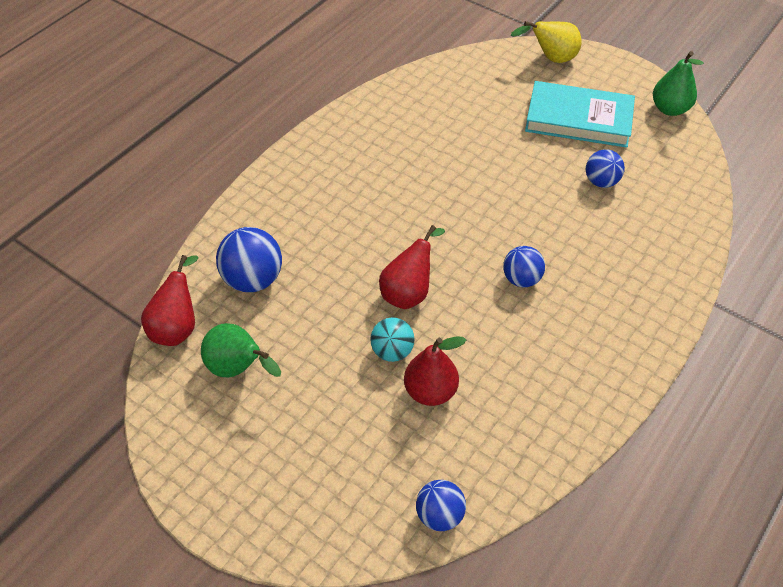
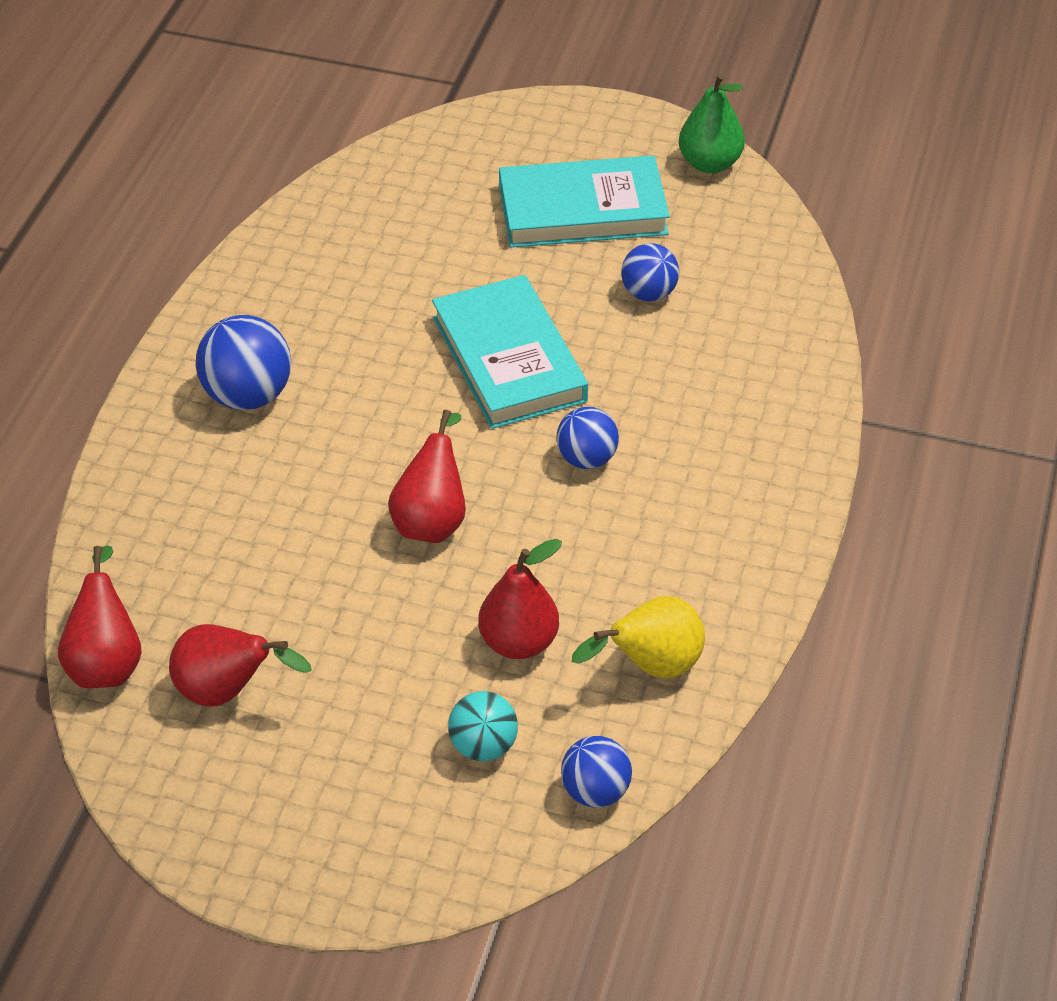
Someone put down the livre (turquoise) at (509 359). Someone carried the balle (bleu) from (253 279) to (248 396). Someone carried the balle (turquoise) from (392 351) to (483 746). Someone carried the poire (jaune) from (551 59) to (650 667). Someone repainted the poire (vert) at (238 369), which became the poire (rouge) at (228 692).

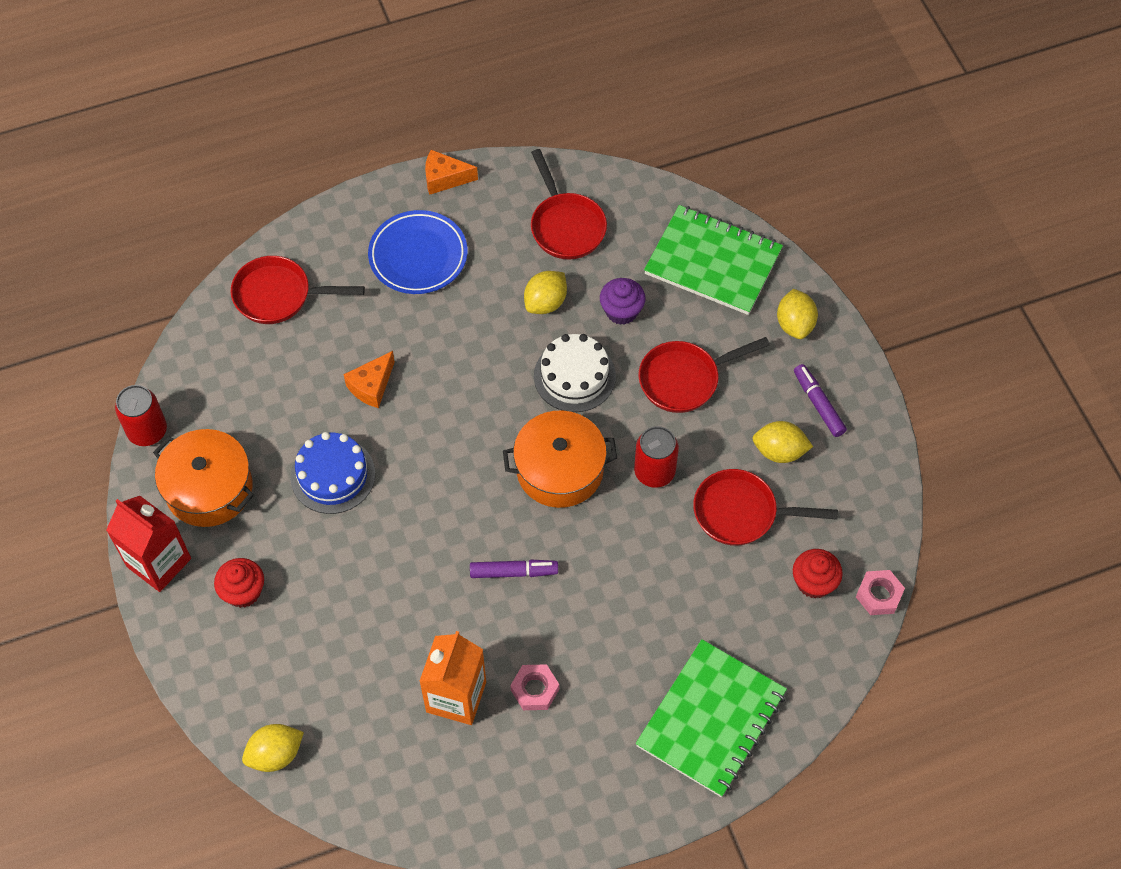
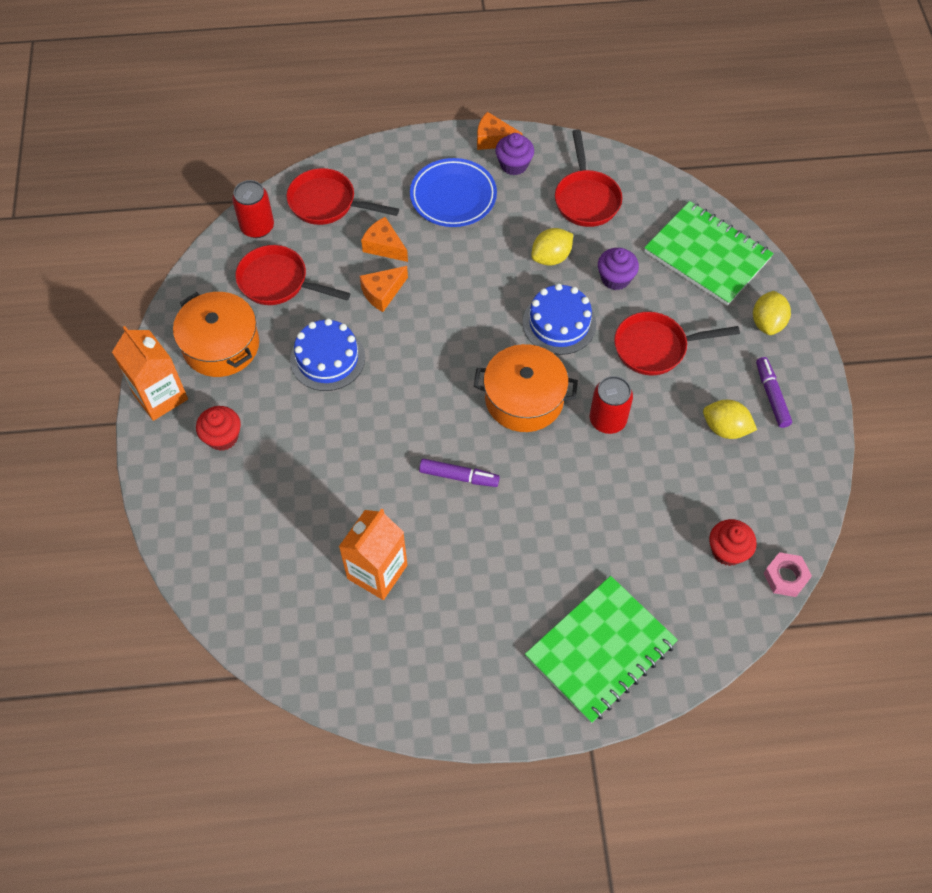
Someone took away the citron (jaune) at (275 754). Someone took away the écrou (rose) at (535 690). Someone put down the fromage (orange) at (384 246). Someone put down the muffin (violet) at (514 165). Someone carried the canette (rouge) from (147 431) to (257 227). Someone carried the poêle (rouge) from (741 513) to (278 282). Someone repainted the brique de lait (rouge) at (159 562), which became the brique de lait (orange) at (160 396). Someone repainted the gâteau (blanc) at (574 376), which became the gâteau (bleu) at (559 323).

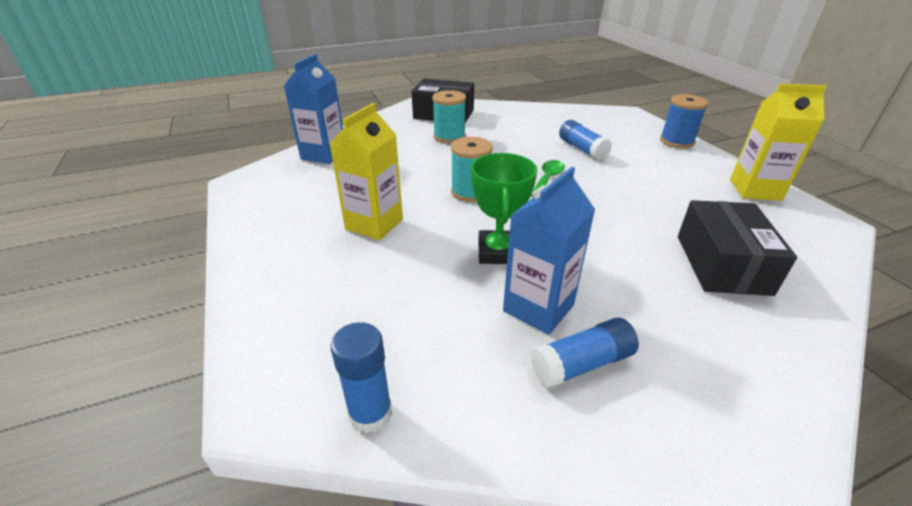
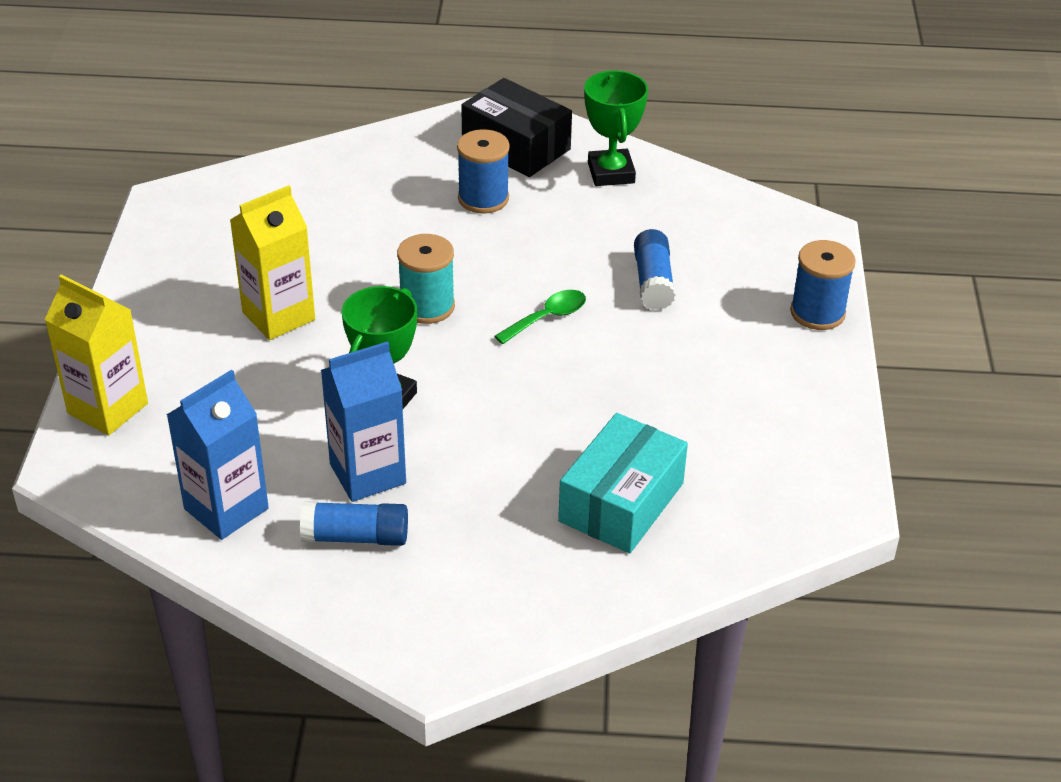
Someone took away the bâton de colle (bleu) at (370 413). Someone put down the trophée (vert) at (611 173). Someone carried the brique de lait (bleu) from (323 154) to (226 509). Someone carried the brique de lait (jaune) from (755 190) to (108 408). Someone repainted the bobine (turquoise) at (449 137), which became the bobine (bleu) at (483 198). Someone repainted the boîte (noir) at (722 264), which became the boîte (turquoise) at (621 502).

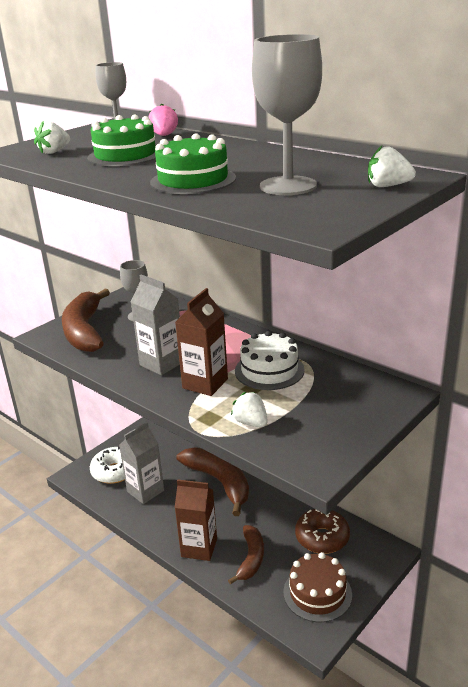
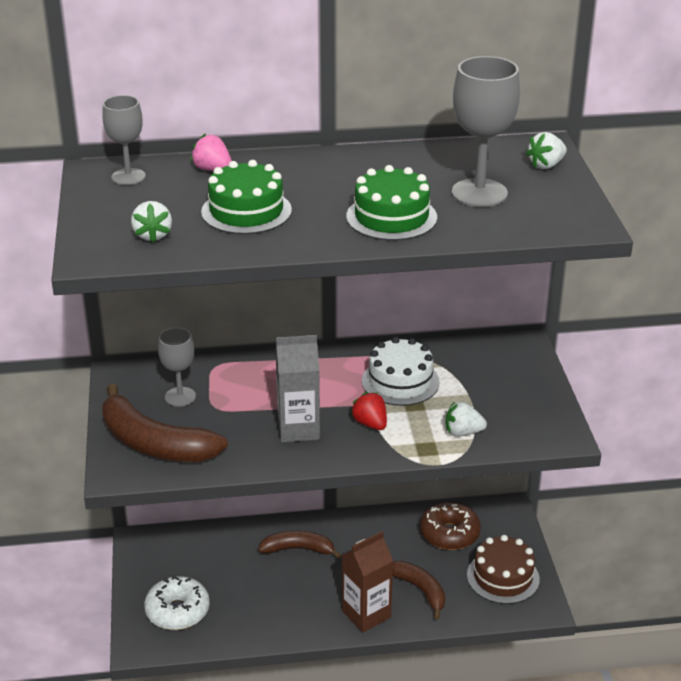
Someone took away the brique de lait (gris) at (145 491). Someone swapped the brique de lait (marron) at (205 383) for the fraise (rouge) at (370 424). Someone scaled the banane (marron) at (219 482) by 0.61.

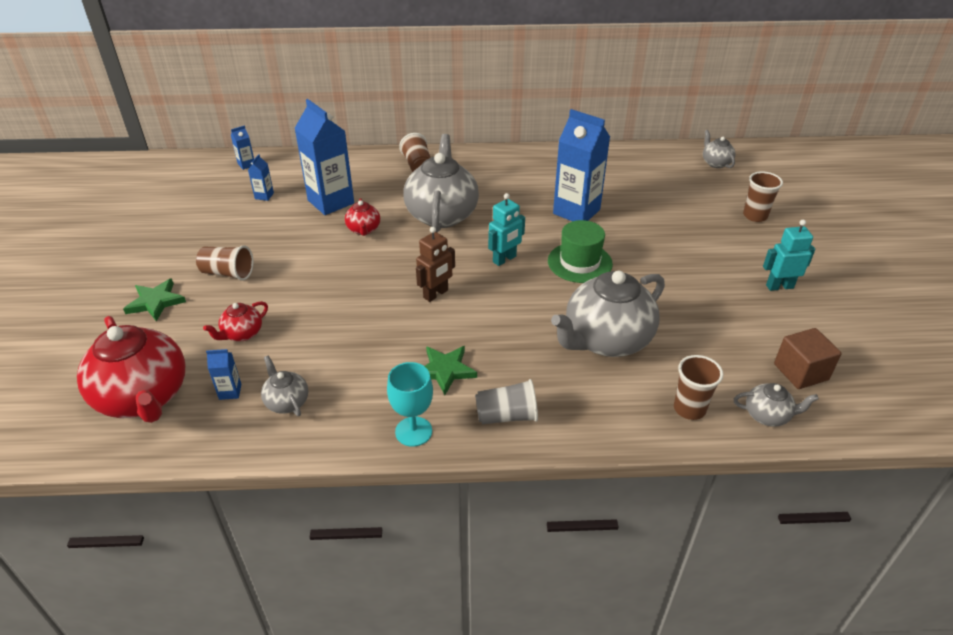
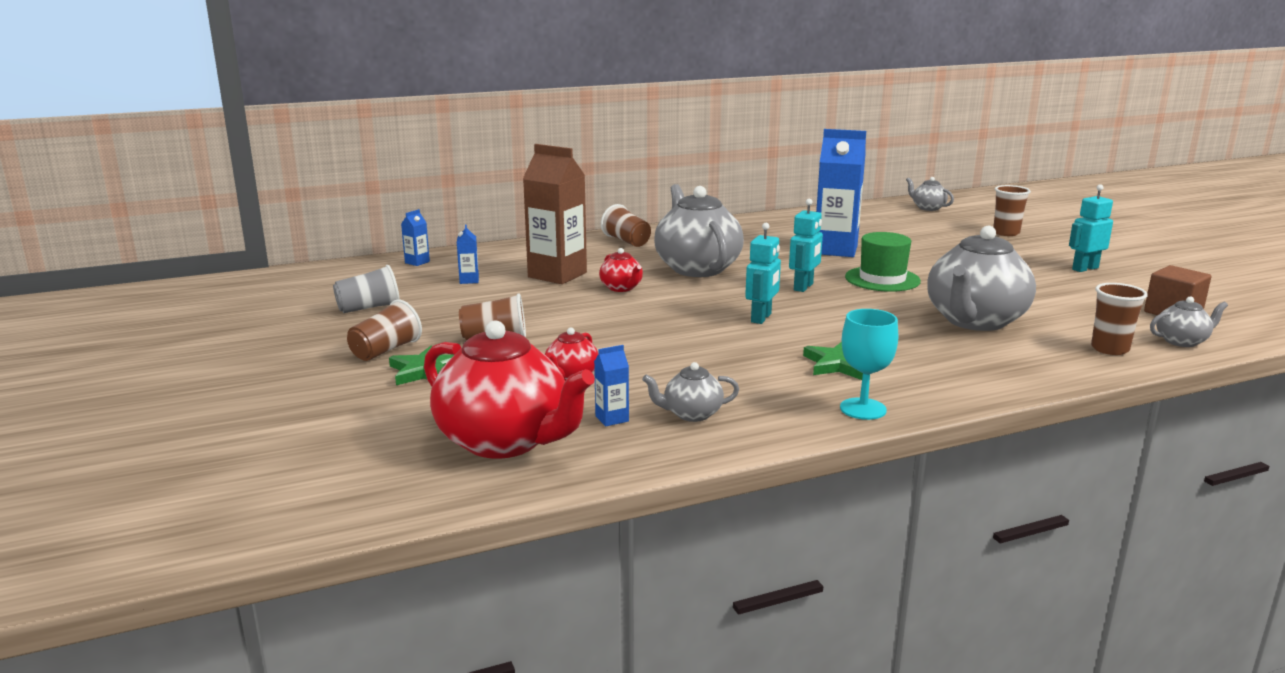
Someone put down the gobelet (marron) at (385 350). Someone carried the gobelet (gris) from (507 416) to (369 308). Someone repainted the brique de lait (bleu) at (331 202), which became the brique de lait (marron) at (557 275). Someone repainted the robot (marron) at (436 294), which became the robot (turquoise) at (761 318). Someone rotated the théière (gris) at (287 402) by 45 degrees counterclockwise.

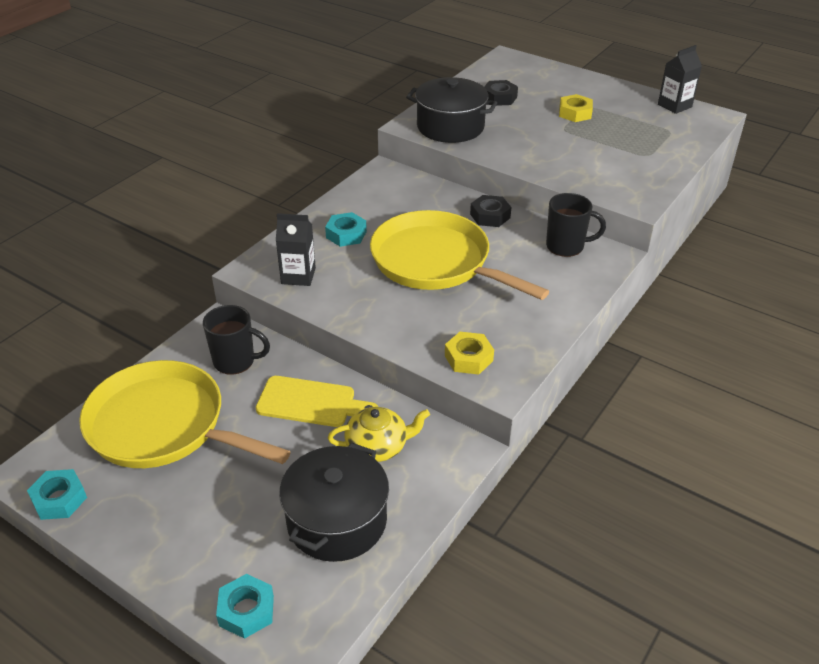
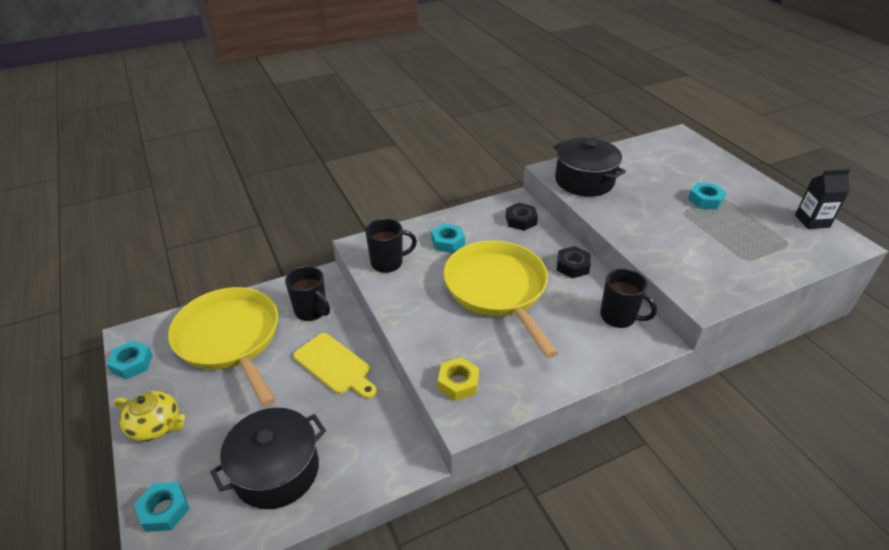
Someone carried the théière (jaune) from (378 446) to (156 425). Someone carried the écrou (noir) from (499 98) to (521 220). Someone swapped the brique de lait (noir) at (298 276) for the tasse (noir) at (388 262). Someone repainted the écrou (jaune) at (575 113), which became the écrou (turquoise) at (705 200).

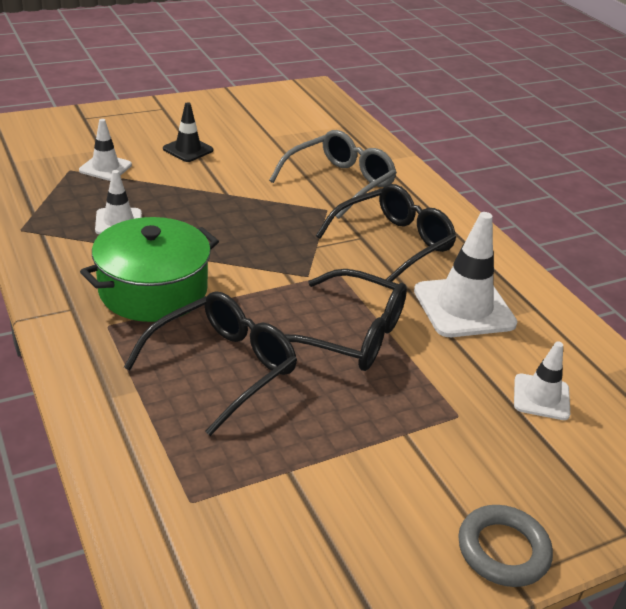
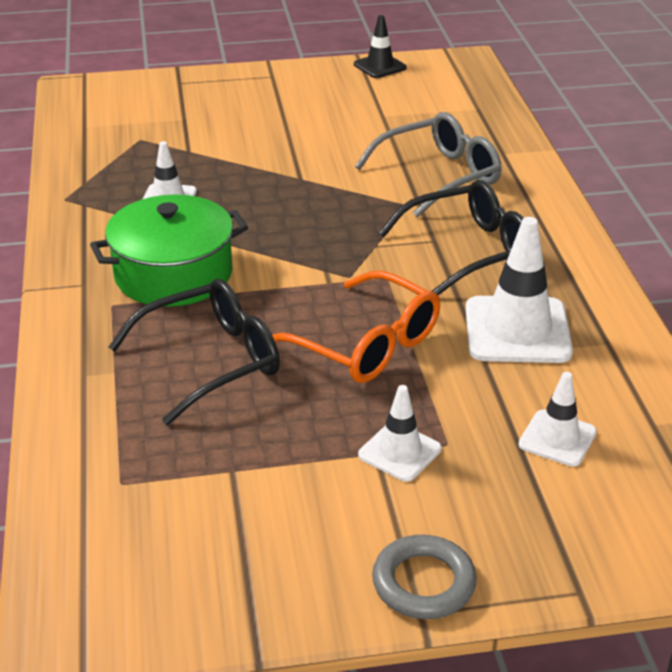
Someone carried the cône de chantier (blanc) from (105 168) to (399 452). Someone carried the cône de chantier (noir) from (188 149) to (380 66). Someone repainted the lunettes (noir) at (350 335), which became the lunettes (orange) at (366 345).

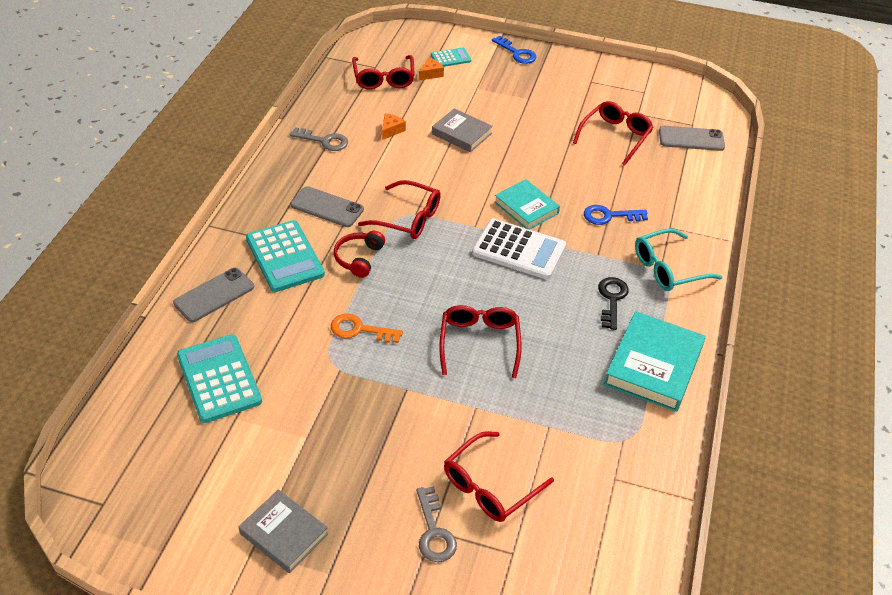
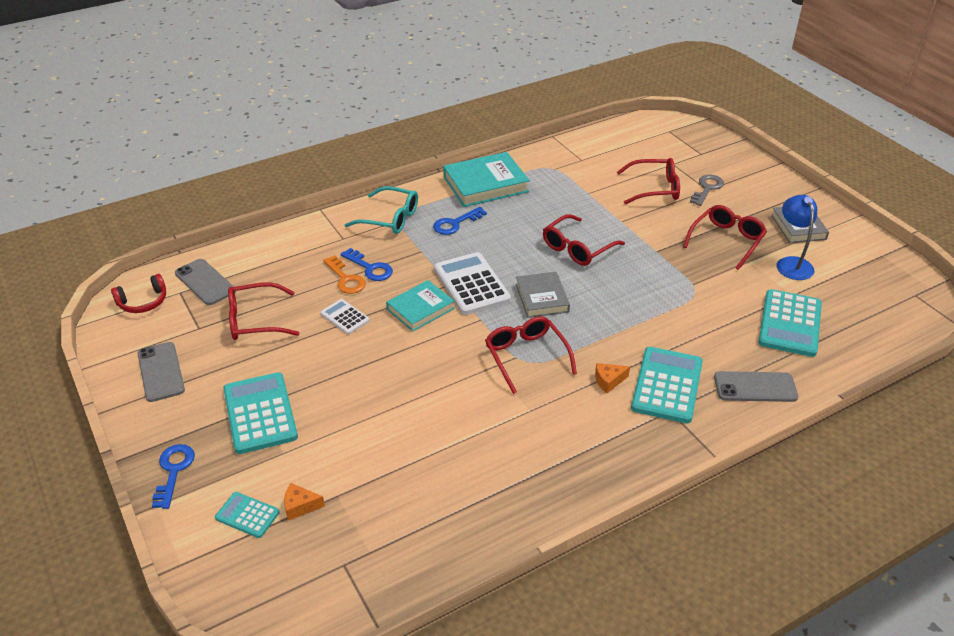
Someone took away the clé (gris) at (324 141). Someone put down the calculatrice (turquoise) at (260 413). Someone put down the calculatrice (blanc) at (345 317). Someone put down the lampe (bleu) at (791 263). Someone carried the téléphone (gris) from (327 207) to (161 372). Someone carried the clé (orange) from (359 330) to (346 279). Someone carried the casque audio (rouge) from (359 258) to (143 302). Someone carried the lunettes (rouge) from (384 78) to (726 241). Someone carried the fromage (orange) from (391 130) to (608 381). Someone carried the livre (gris) from (462 133) to (541 298). Someone repainted the clé (noir) at (612 299), which became the clé (bleu) at (455 224). Someone rotated the livre (turquoise) at (526 208) by 45 degrees clockwise.

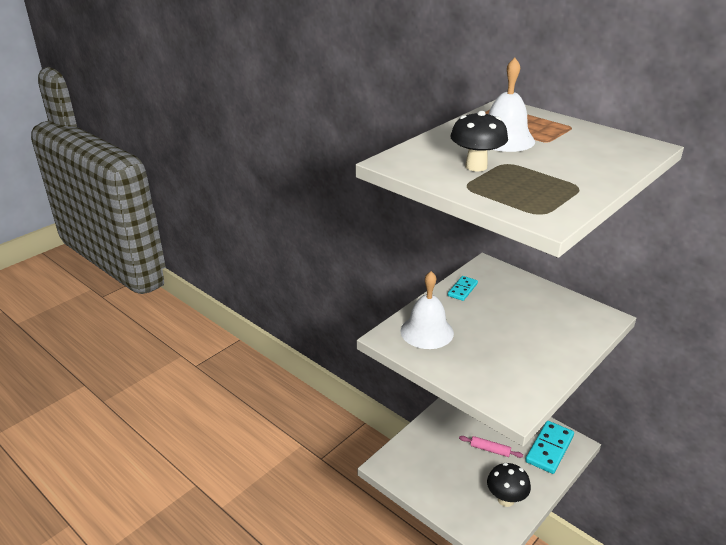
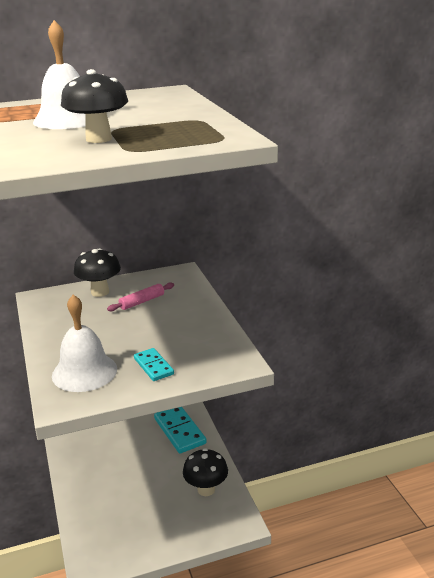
Someone put down the champignon (noir) at (100 292). Someone carried the domino (turquoise) from (462 290) to (153 366). Someone carried the rouleau à pâtisserie (rose) from (490 450) to (142 302).

